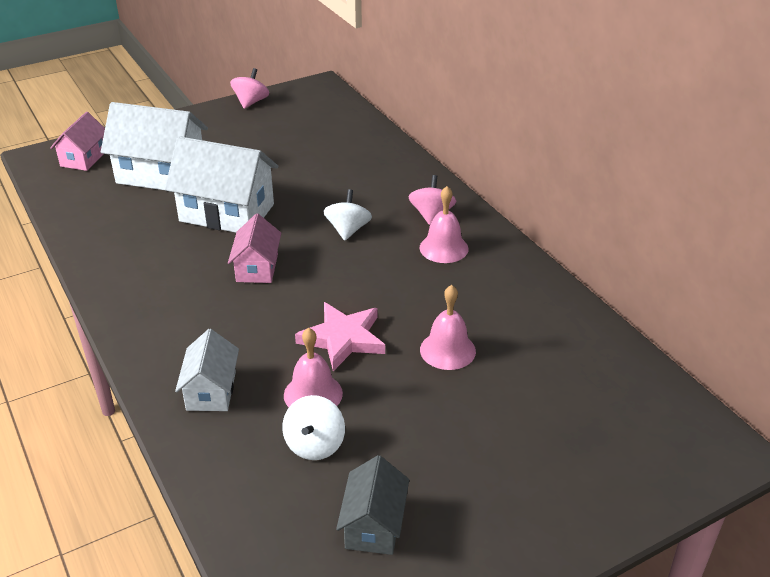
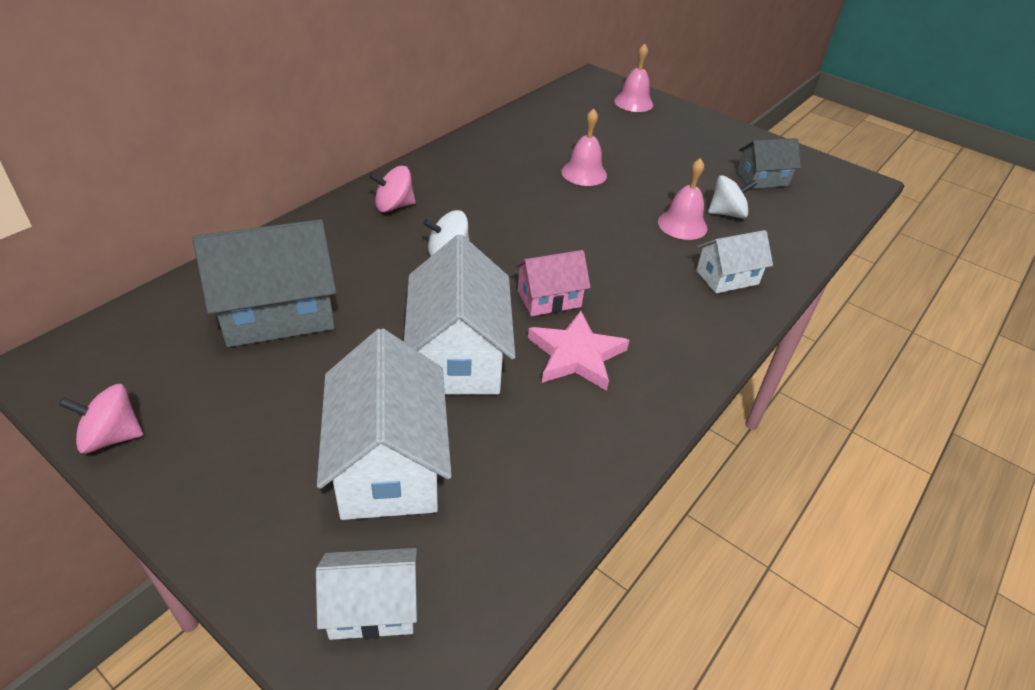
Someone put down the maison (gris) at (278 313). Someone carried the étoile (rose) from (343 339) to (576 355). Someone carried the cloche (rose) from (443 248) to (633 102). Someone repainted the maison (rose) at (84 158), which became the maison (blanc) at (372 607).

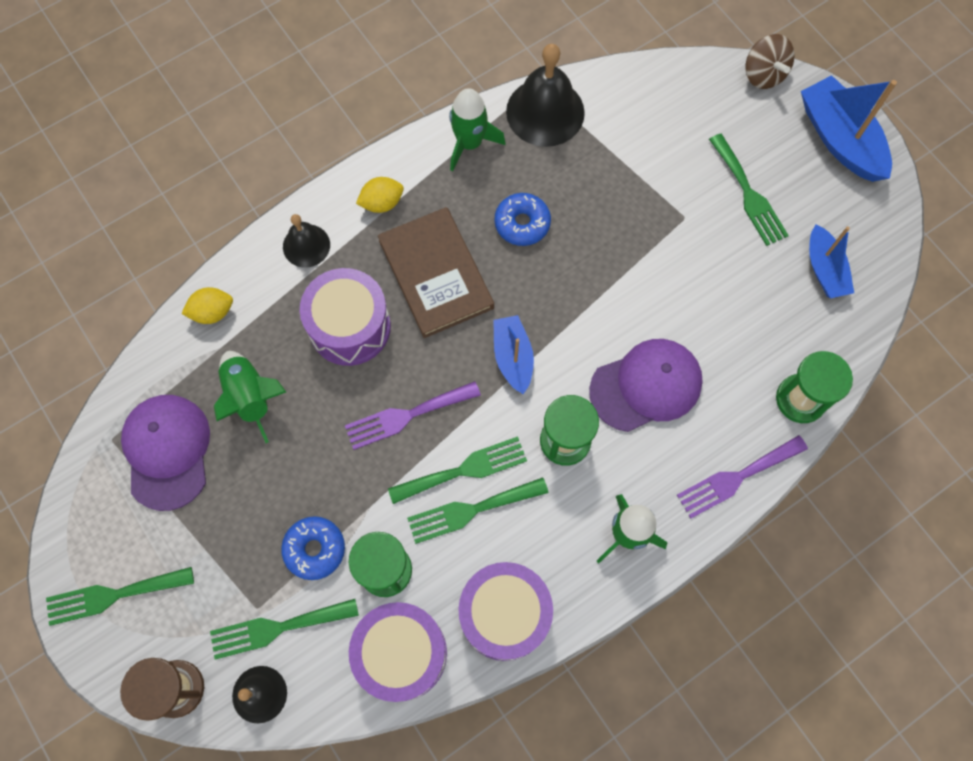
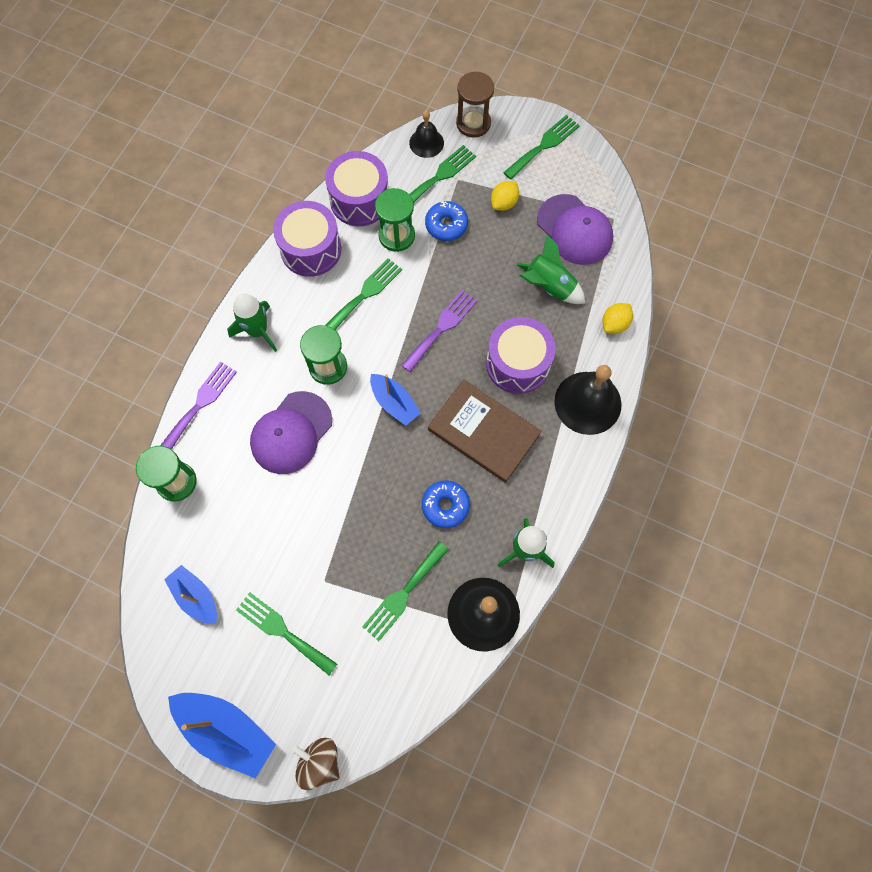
Someone carried the citron (jaune) from (382 203) to (504 203). Someone carried the fourchette (vert) from (464 470) to (403 594). Someone scaled the cloche (noir) at (306 245) by 1.73.

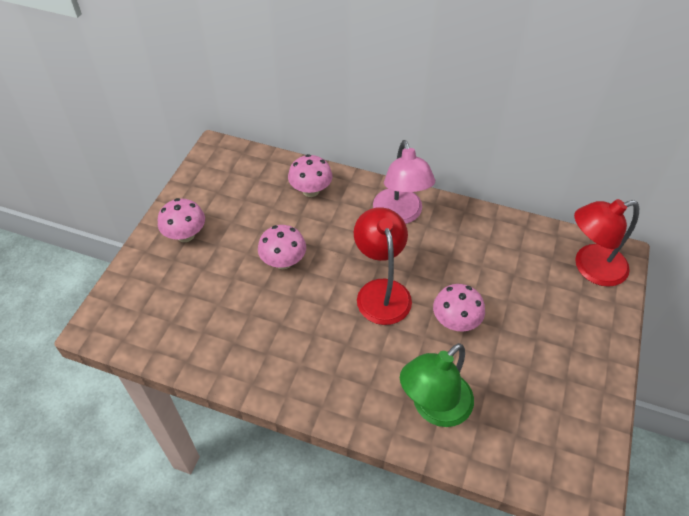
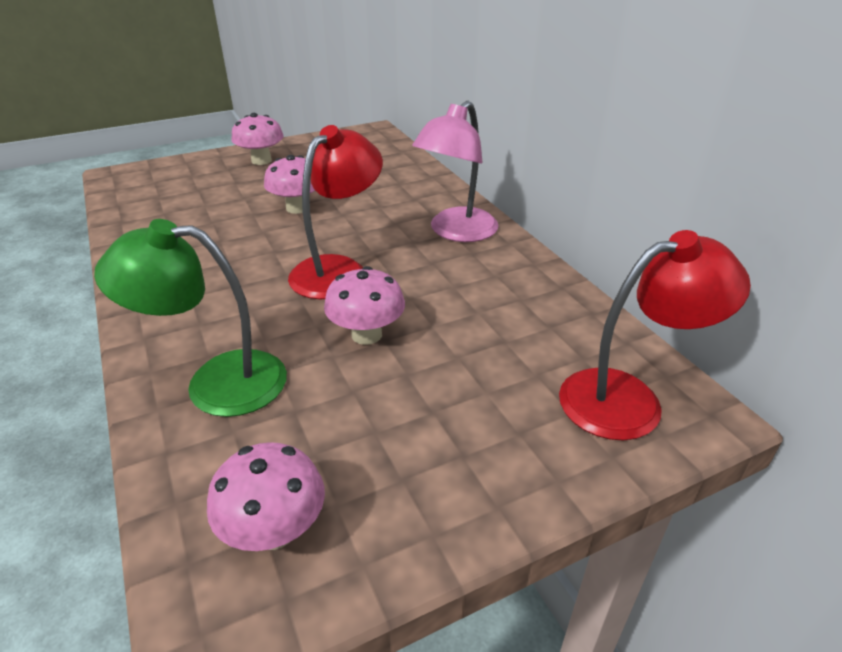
Someone carried the champignon (rose) from (311 190) to (274 530). Someone rotated the lampe (rouge) at (590 268) by 135 degrees clockwise.

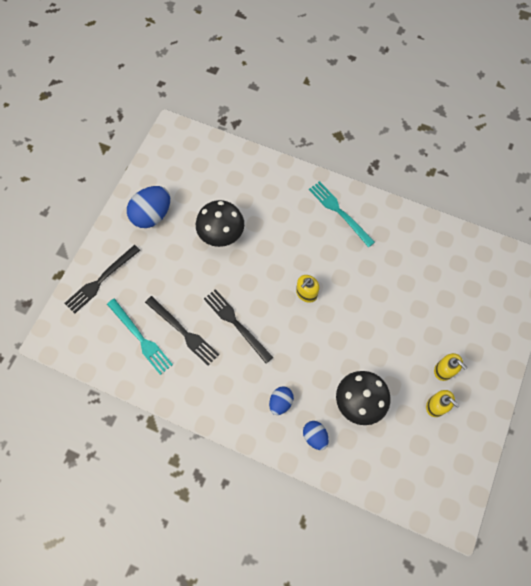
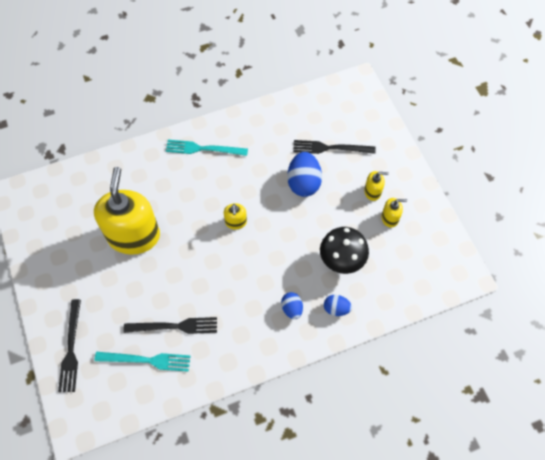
Someone carried the œuf (bleu) from (152 215) to (303 183). Someone carried the fourchette (noir) from (236 324) to (330 148). Someone swapped the champignon (noir) at (221 236) for the distributeur de savon (jaune) at (134 236).

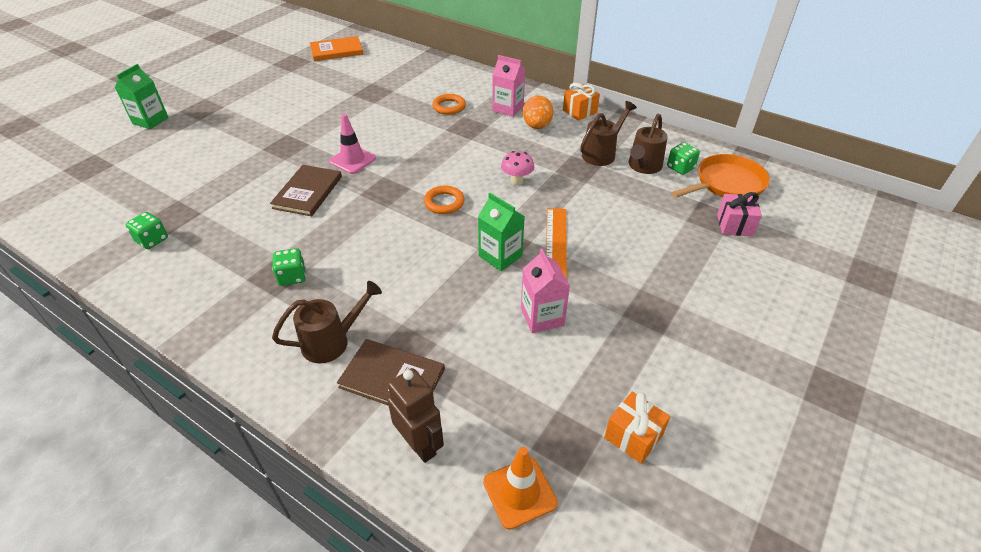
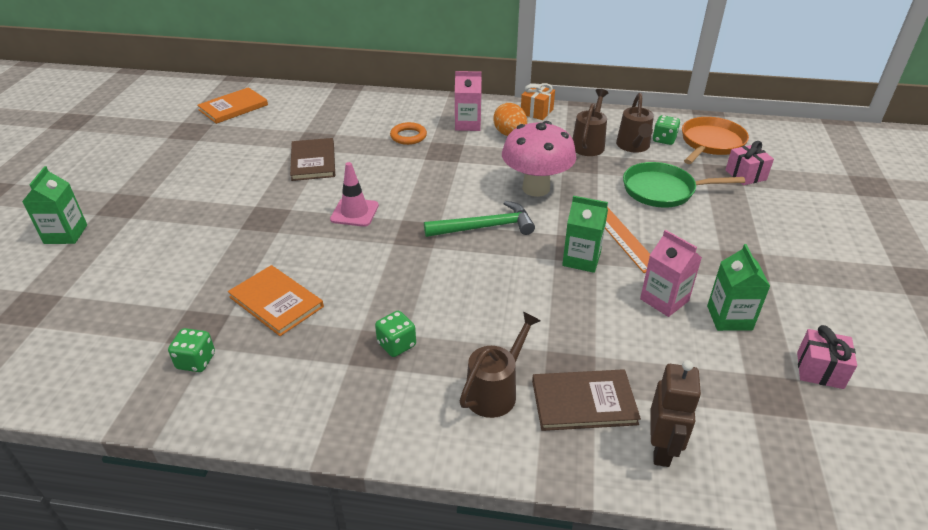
Someone took away the cône de chantier (orange) at (519 492). Someone put down the livre (orange) at (276 302). Someone put down the poêle (vert) at (662 190). Someone put down the brique de lait (vert) at (729 318). Someone carried the livre (marron) from (307 192) to (313 161). Someone swapped the anneau (orange) at (444 202) for the marteau (vert) at (486 227). Someone repainted the cadeau (orange) at (633 436), which became the cadeau (rose) at (820 370). Someone rotated the robot (marron) at (420 445) by 75 degrees clockwise. Someone scaled the champignon (rose) at (517 181) by 2.10.

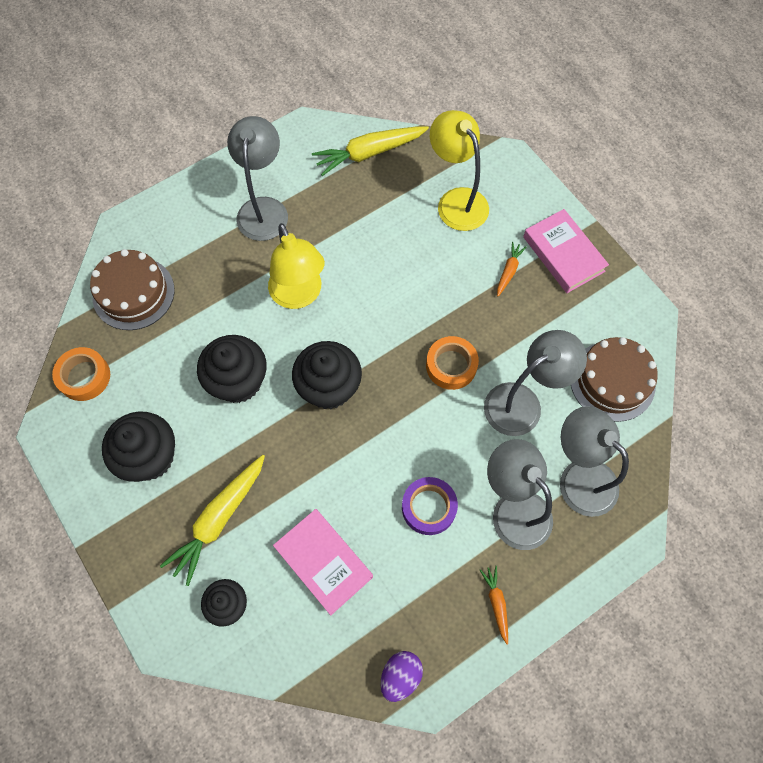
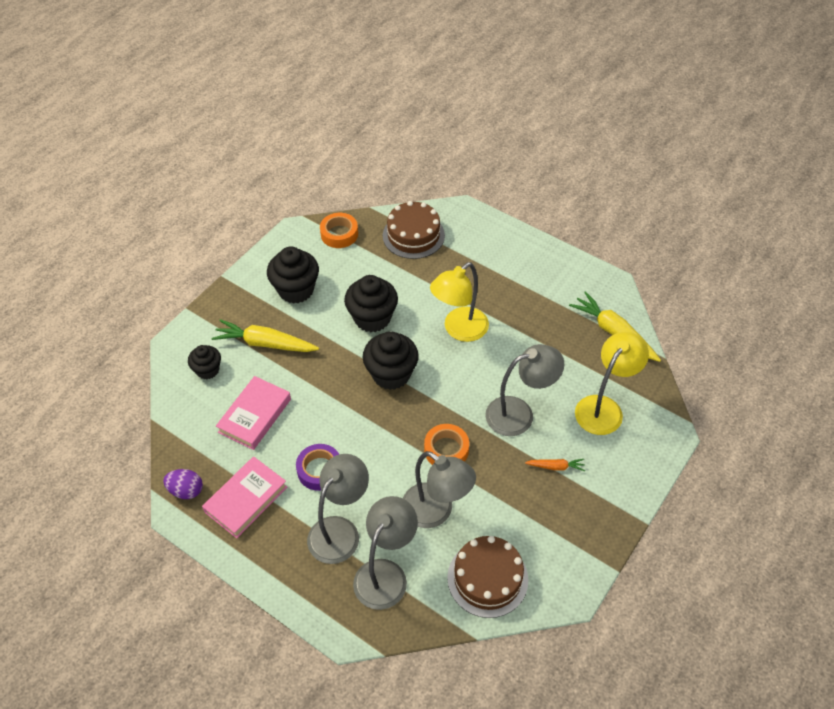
Someone took away the carotte (orange) at (496 603). Someone carried the lampe (gris) from (264 209) to (519 413). Someone carried the livre (rose) from (563 254) to (246 499).

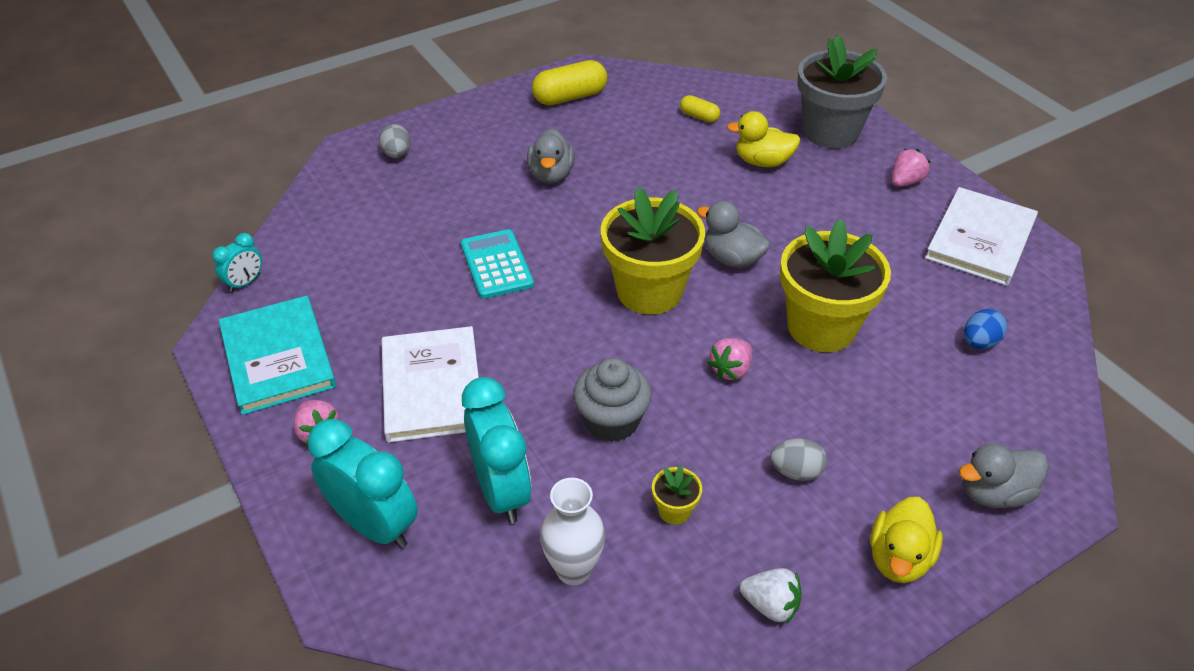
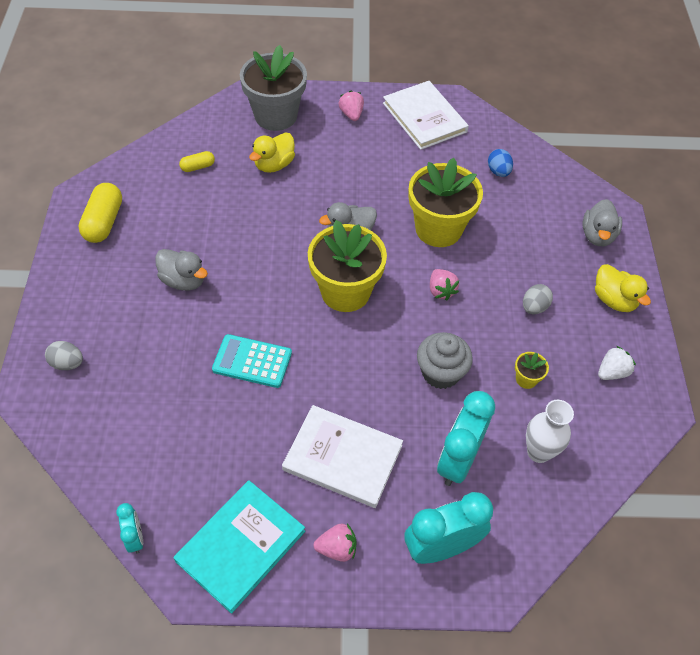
Someone rotated the livre (turquoise) at (278 357) by 60 degrees counterclockwise. Someone rotated the réveil (turquoise) at (501 491) by 75 degrees counterclockwise.

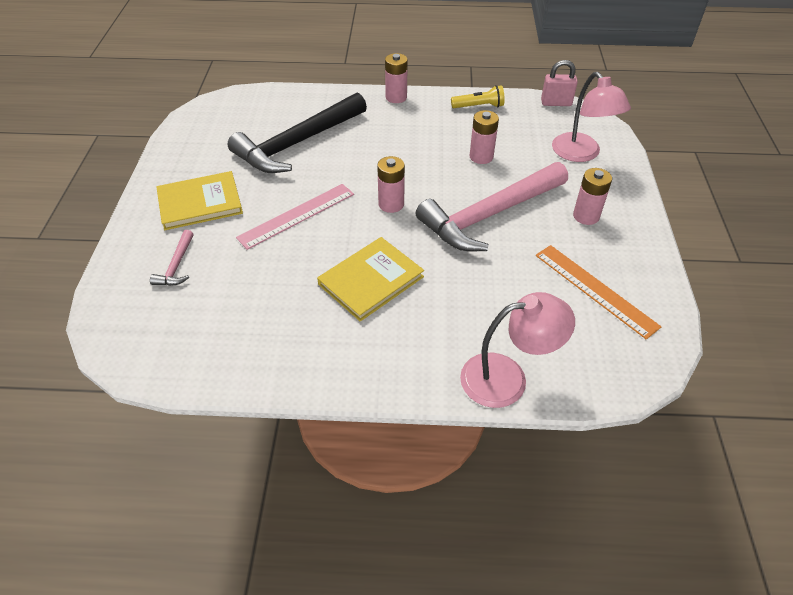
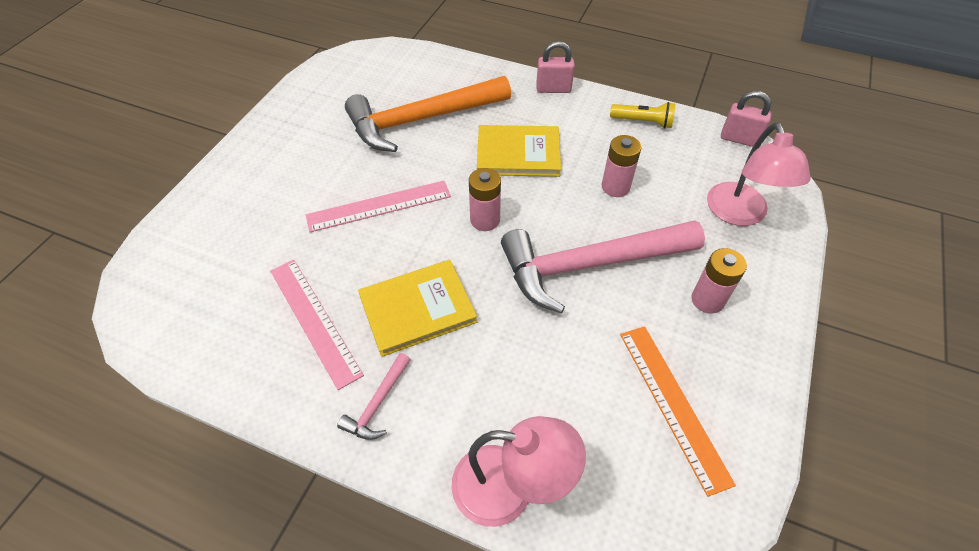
Someone put down the règle (rose) at (314 320). Someone carried the marteau (rose) from (177 265) to (378 403). Someone carried the livre (jaune) from (200 203) to (518 154). Someone swapped the pile (rose) at (396 97) for the cadenas (rose) at (553 89). Someone repainted the marteau (noir) at (298 143), which became the marteau (orange) at (422 120).

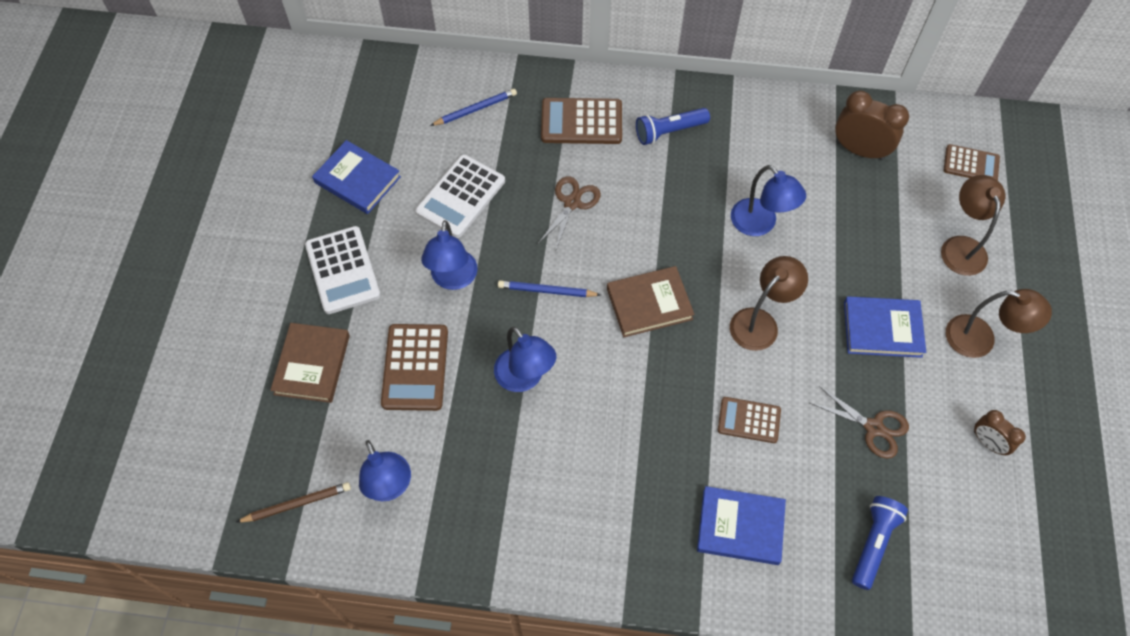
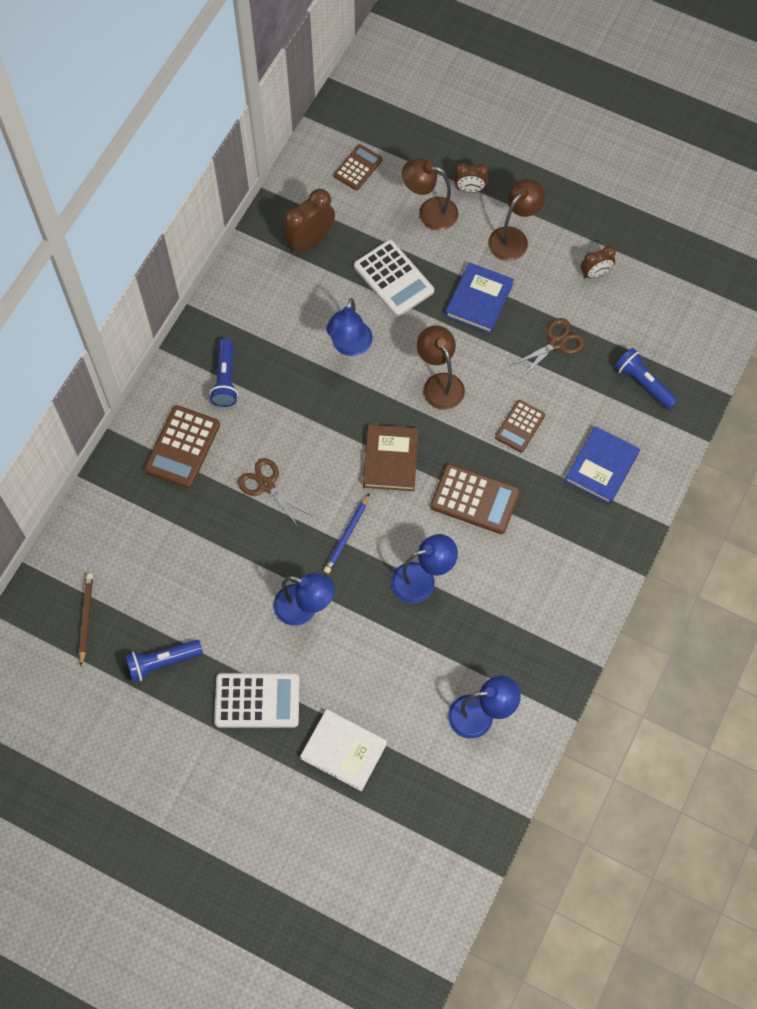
Someone took away the crayon (bleu) at (475 109). Someone put down the réveil (marron) at (470 189). Someone carried the crayon (marron) from (297 504) to (86 618). Someone carried the calculatrice (marron) from (415 367) to (475 499). Someone carried the calculatrice (blanc) from (461 196) to (393 279). Someone swapped the livre (bleu) at (357 180) for the lampe de poche (bleu) at (162 662). Someone repainted the livre (marron) at (312 364), which became the livre (blanc) at (344 751). Someone rotated the lampe (bleu) at (760 224) by 120 degrees clockwise.

